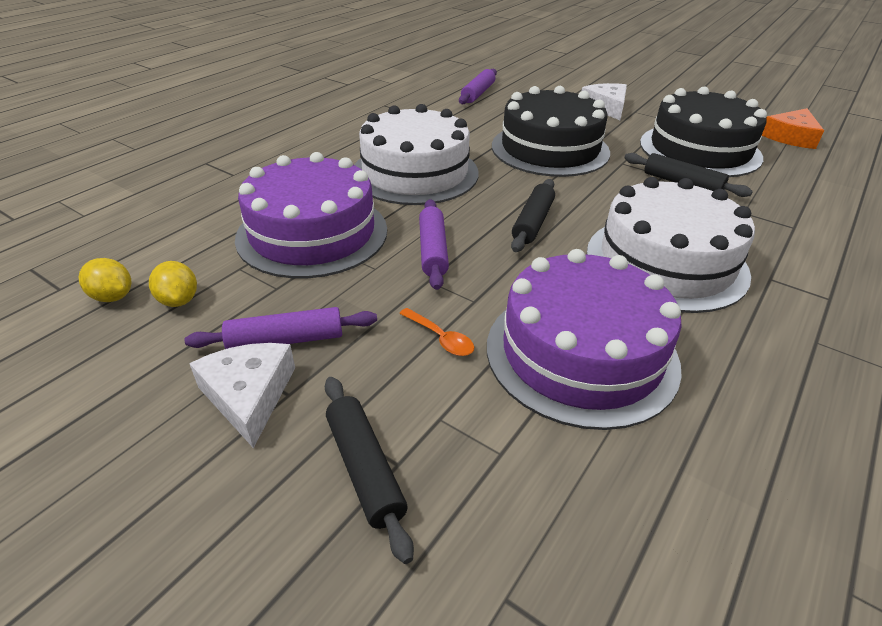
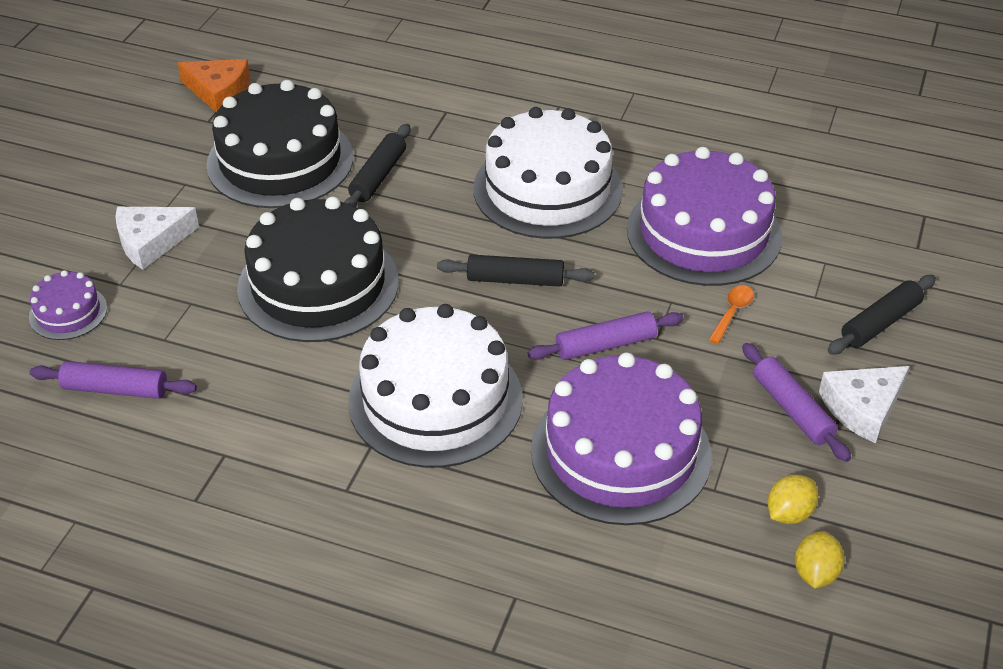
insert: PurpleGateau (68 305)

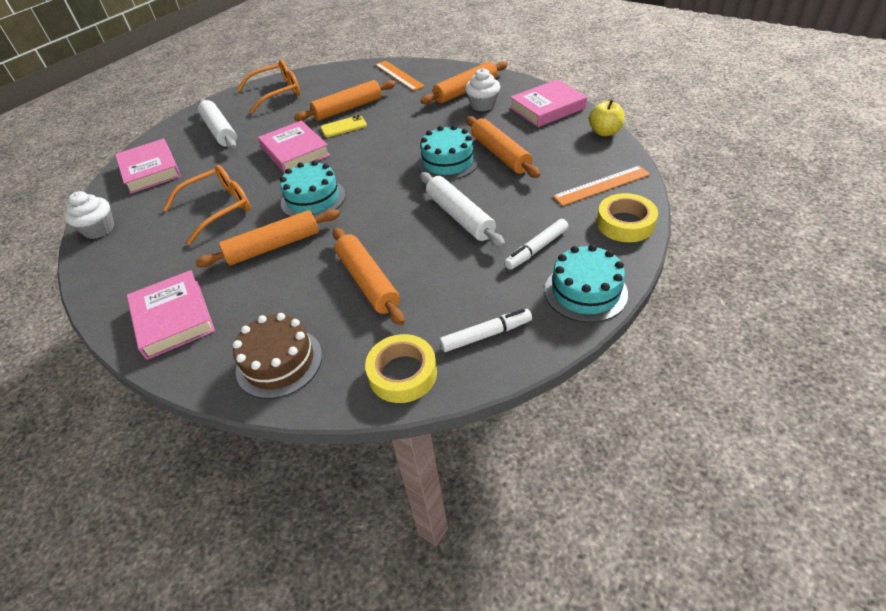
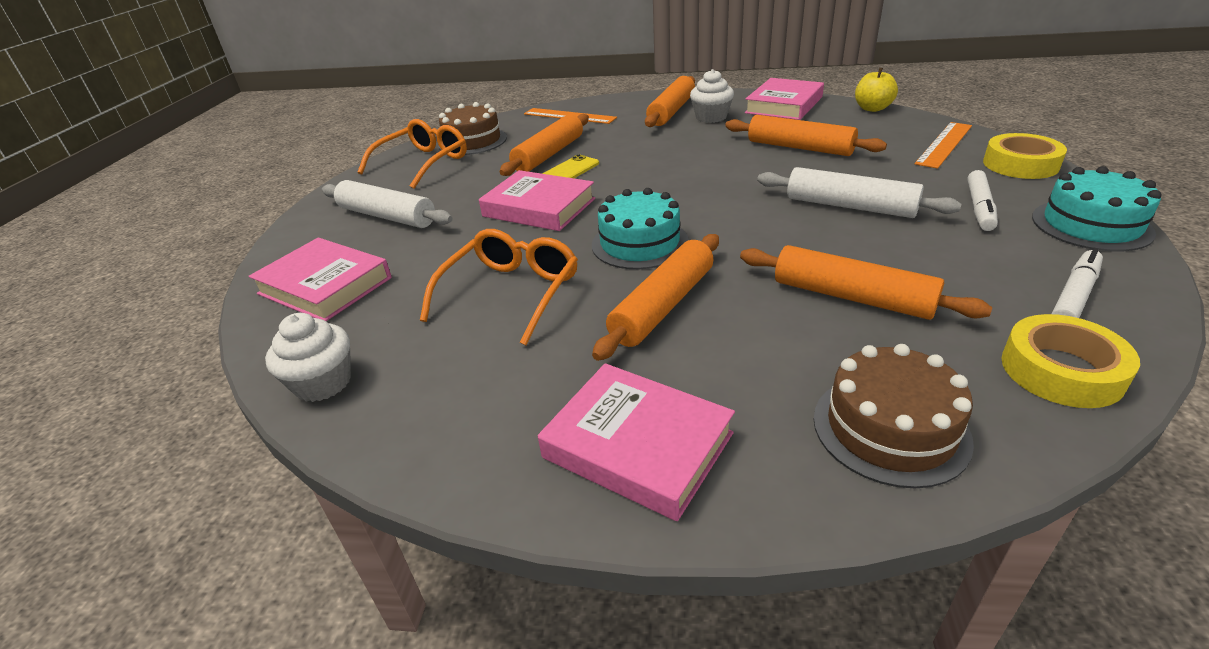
delete: TurquoiseGateau (448 152)
insert: BrownGateau (472 128)

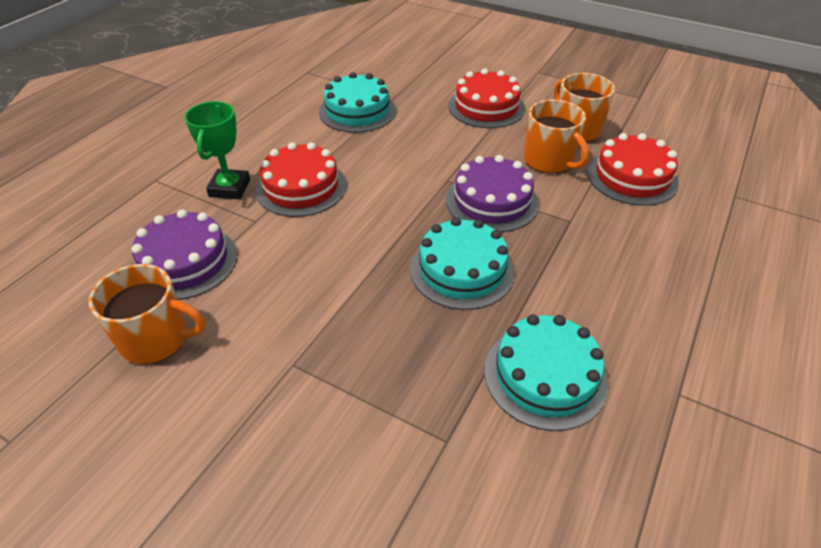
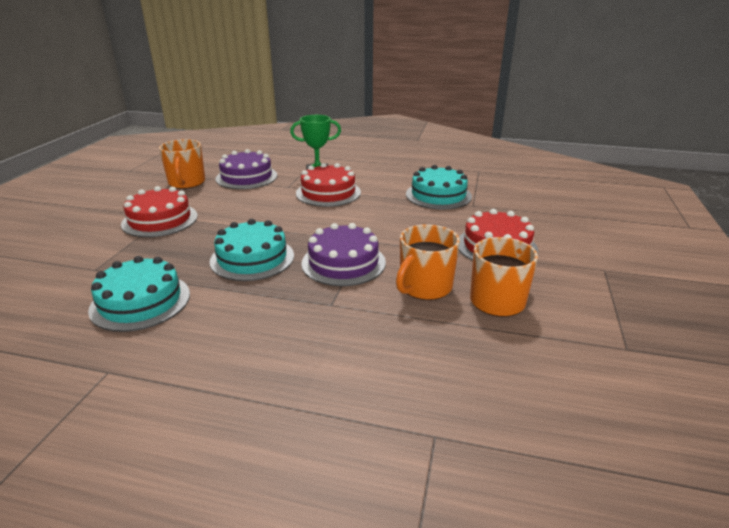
move: ScarletGateau (633 169) to (159 211)

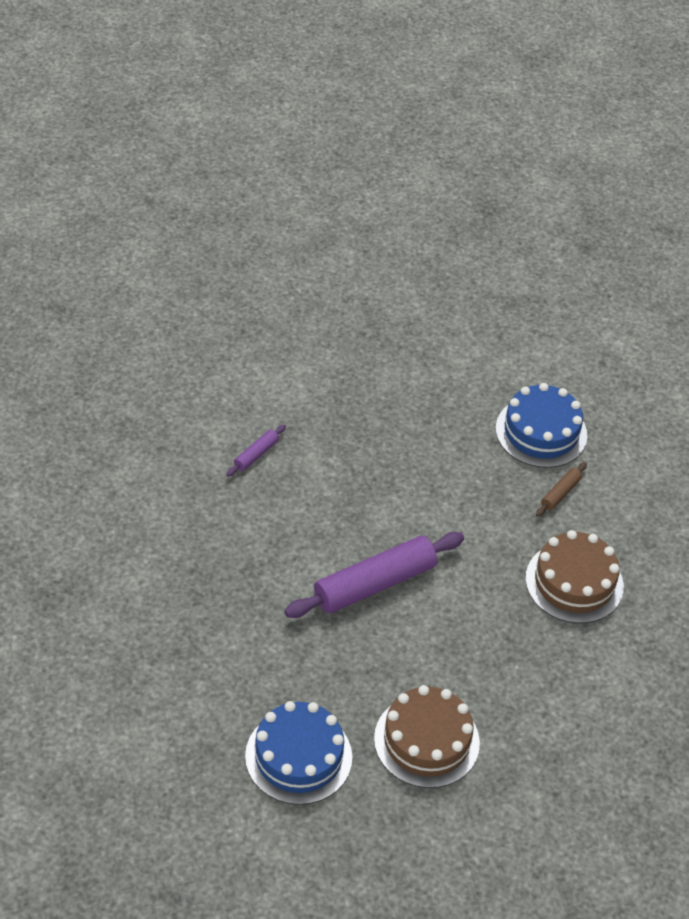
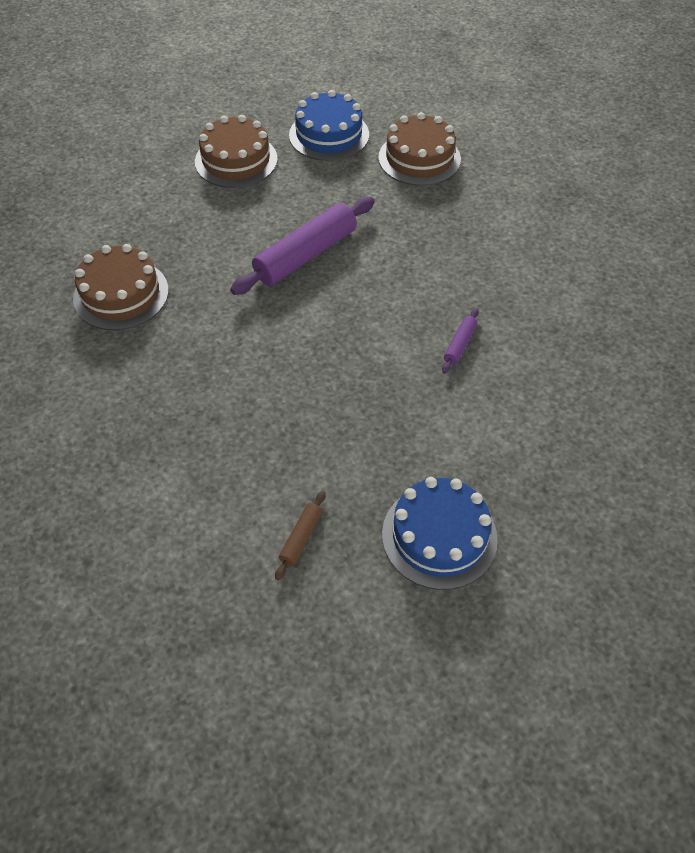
insert: BrownGateau (419 149)
move: RoyalBlueGateau (541 425) to (440 533); BrownRollingPin (561 489) to (300 535)

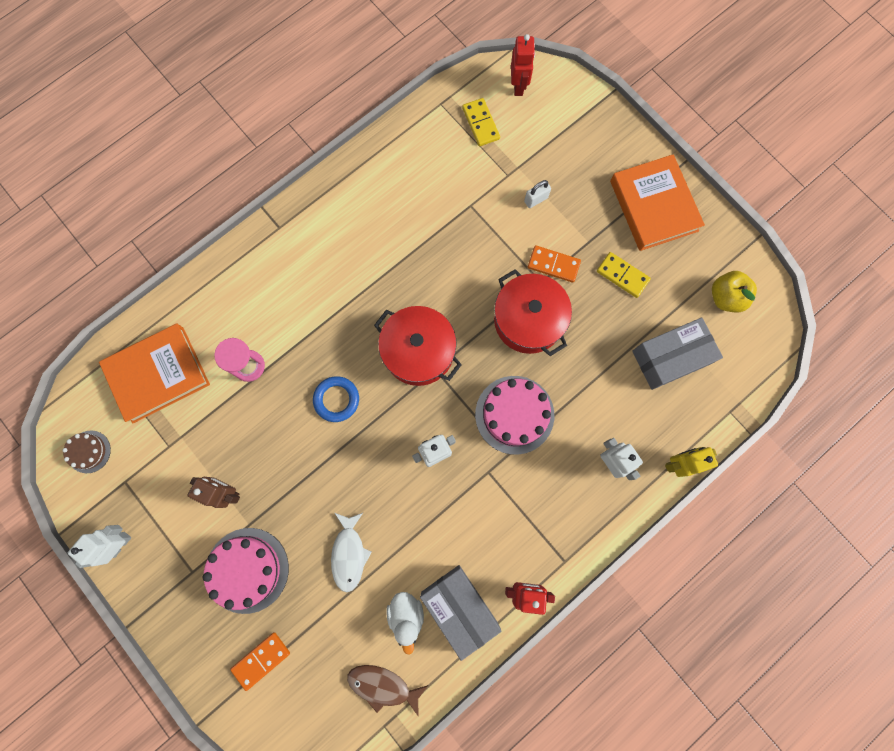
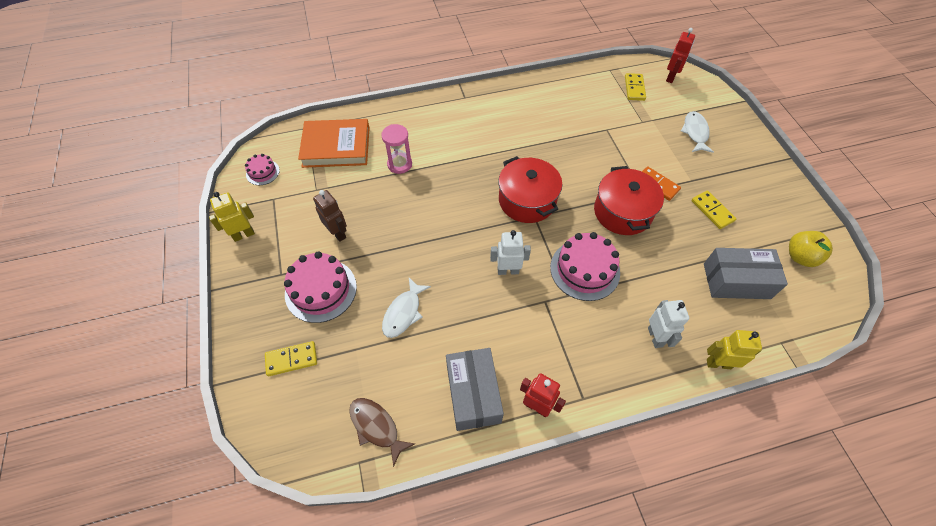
delete: RoyalBlueRing (336 399); SnowWhiteDuck (405 623); SnowWhiteSmallLock (537 194); OrangeColouredHardcover (657 202)
insert: SnowWhiteFishFigure (697 132)
recolor: BrownGateau (86 451) to RosePinkGateau (262 169); SnowWhiteToyRobot (99 546) to BrightYellowToyRobot (232 217); OrangeColouredDominoTile (260 661) to BrightYellowDominoTile (291 358)

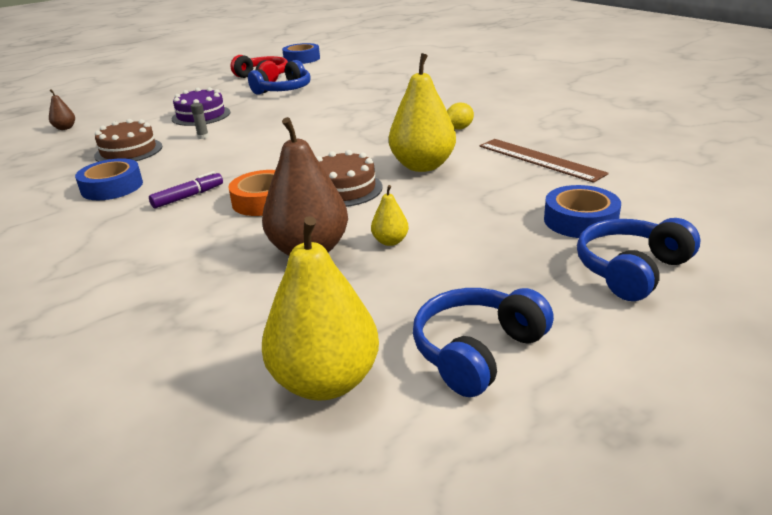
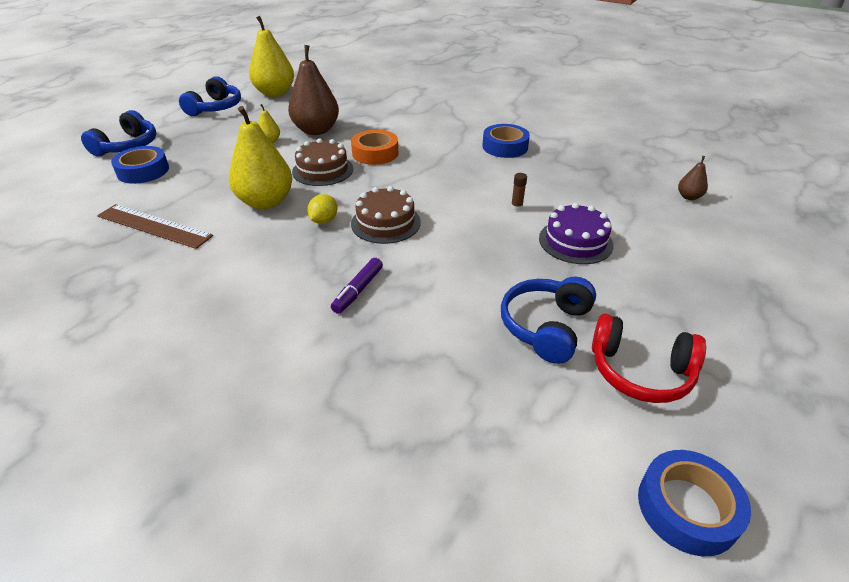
move: BrownGateau (128 140) to (386 215); PurpleMarker (186 189) to (357 286); BrightYellowLemon (460 116) to (322 209)
recolor: AshGreyStickOfGlue (200 121) to BrownStickOfGlue (519 192)

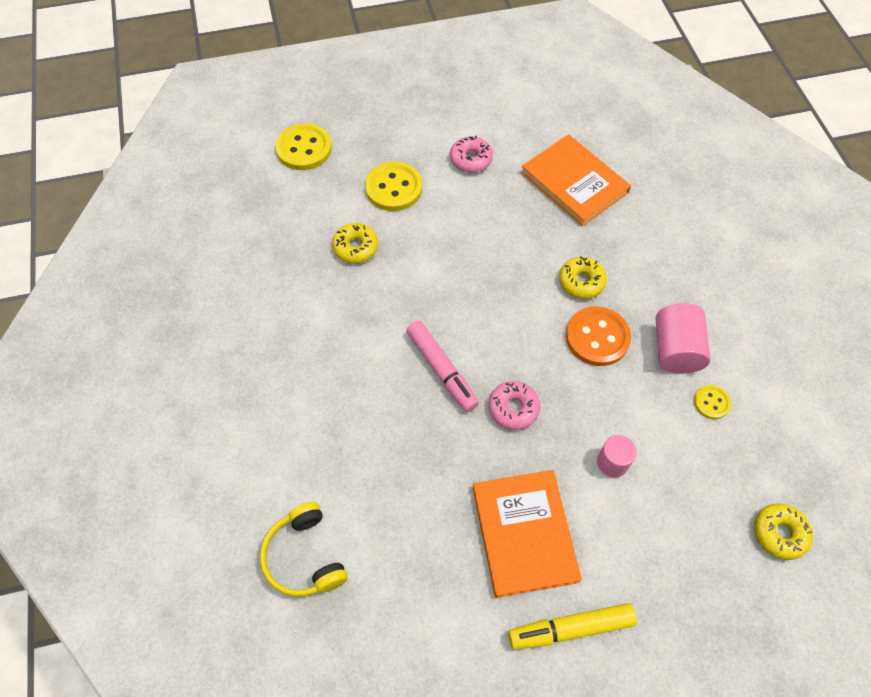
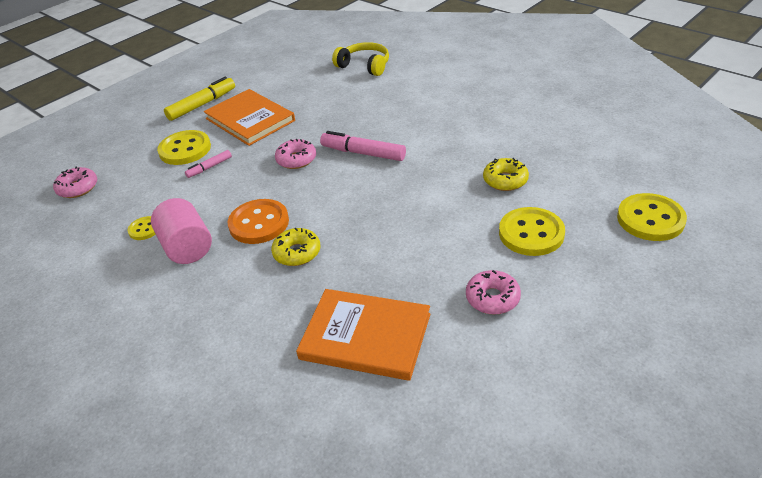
insert: BrightYellowShirtButton (184 147)
replace: RosePinkSolidCylinder (617 456) to RosePinkMarker (208 164)
recolor: BrightYellowGlazedDonut (783 532) to RosePinkGlazedDonut (75 182)

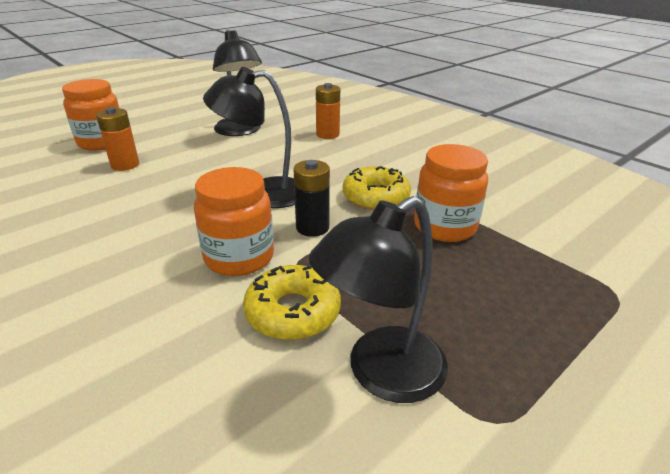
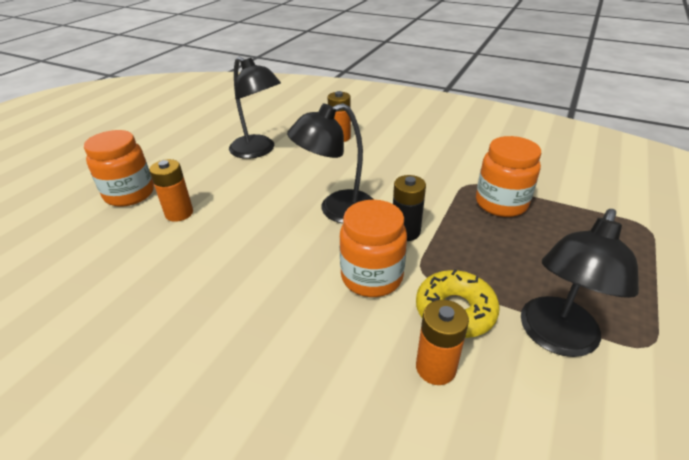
delete: BrightYellowGlazedDonut (377 188)
insert: OrangeColouredBattery (442 342)

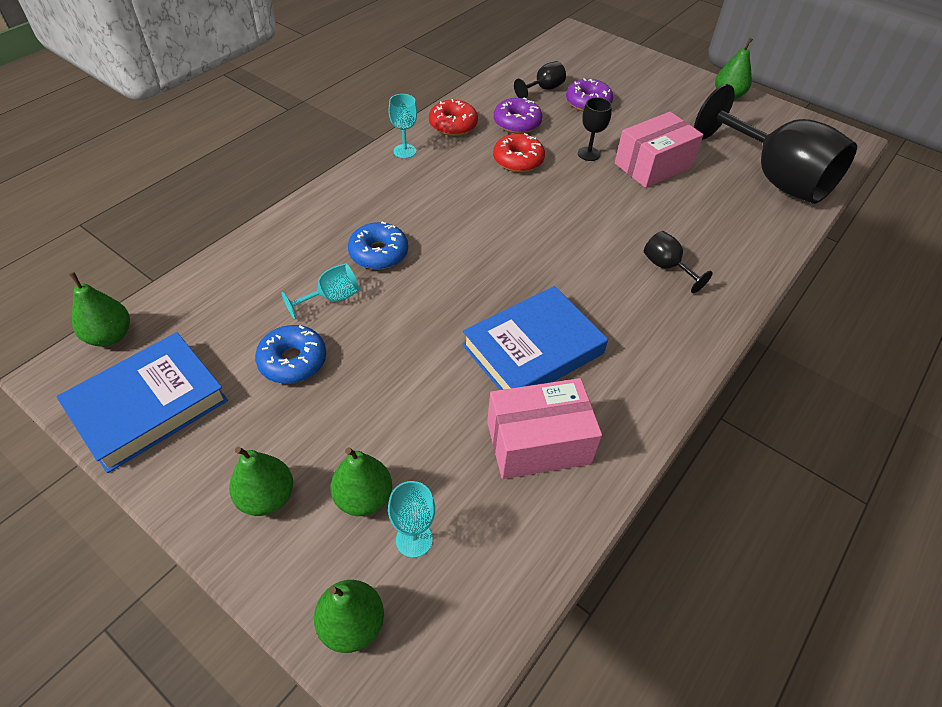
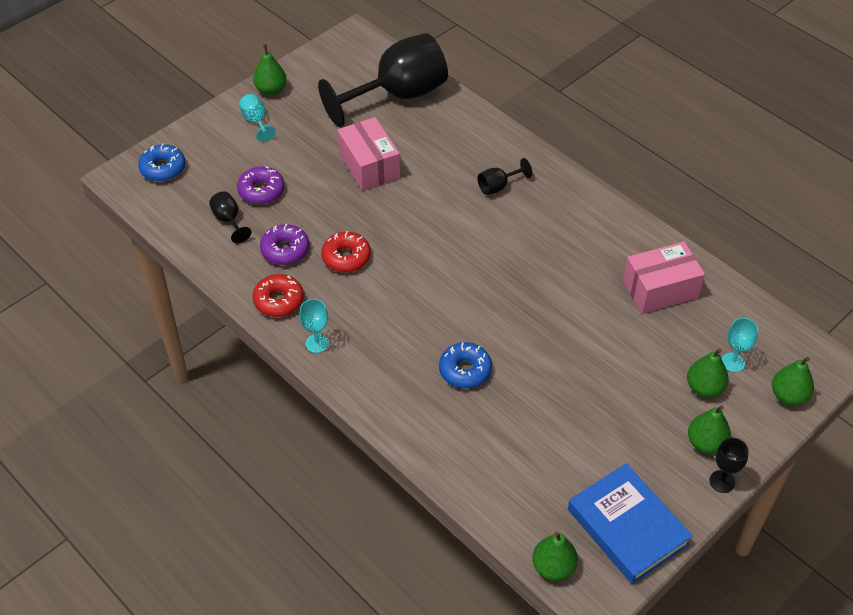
delete: RoyalBlueHardcover (535 338)
move: RoyalBlueGlazedDonut (290 354) to (162 163); TurquoiseGoblet (320 291) to (257 118); JetBlackGoblet (595 129) to (729 465)
rotate: RosePinkParcel (544 428) = (664 278) 75 degrees clockwise

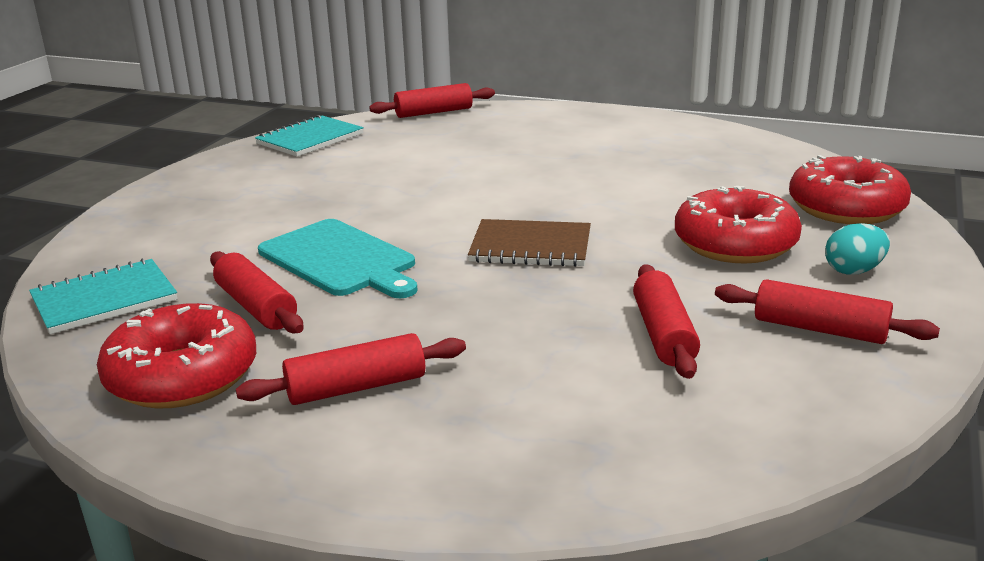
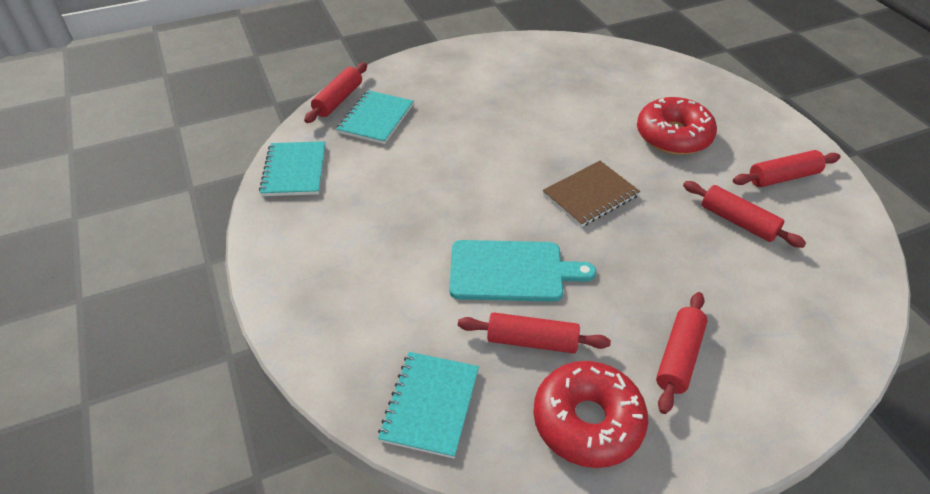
delete: ScarletGlazedDonut (850 189); TurquoiseEgg (857 249)
insert: TurquoiseNotepad (375 117)

